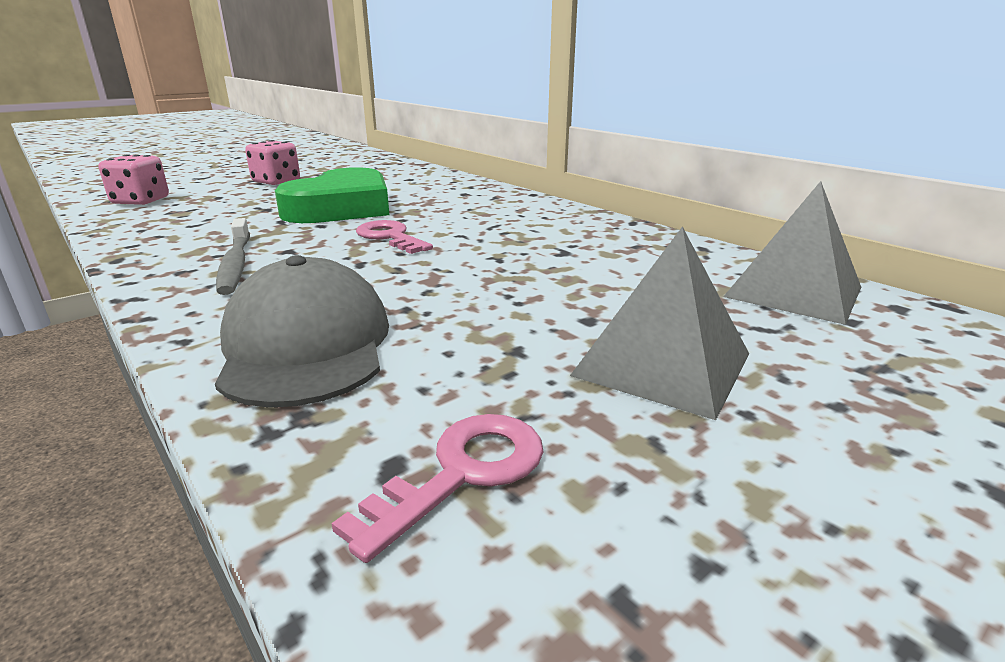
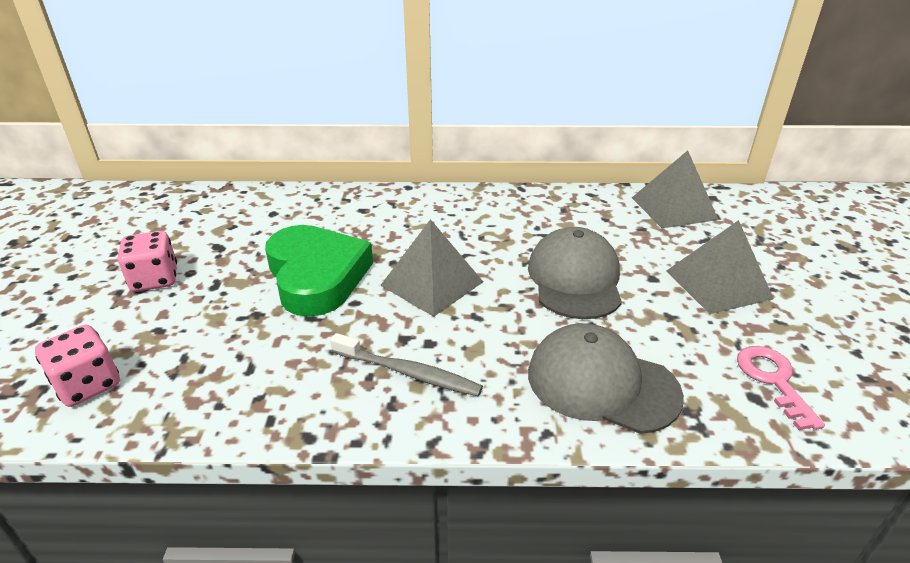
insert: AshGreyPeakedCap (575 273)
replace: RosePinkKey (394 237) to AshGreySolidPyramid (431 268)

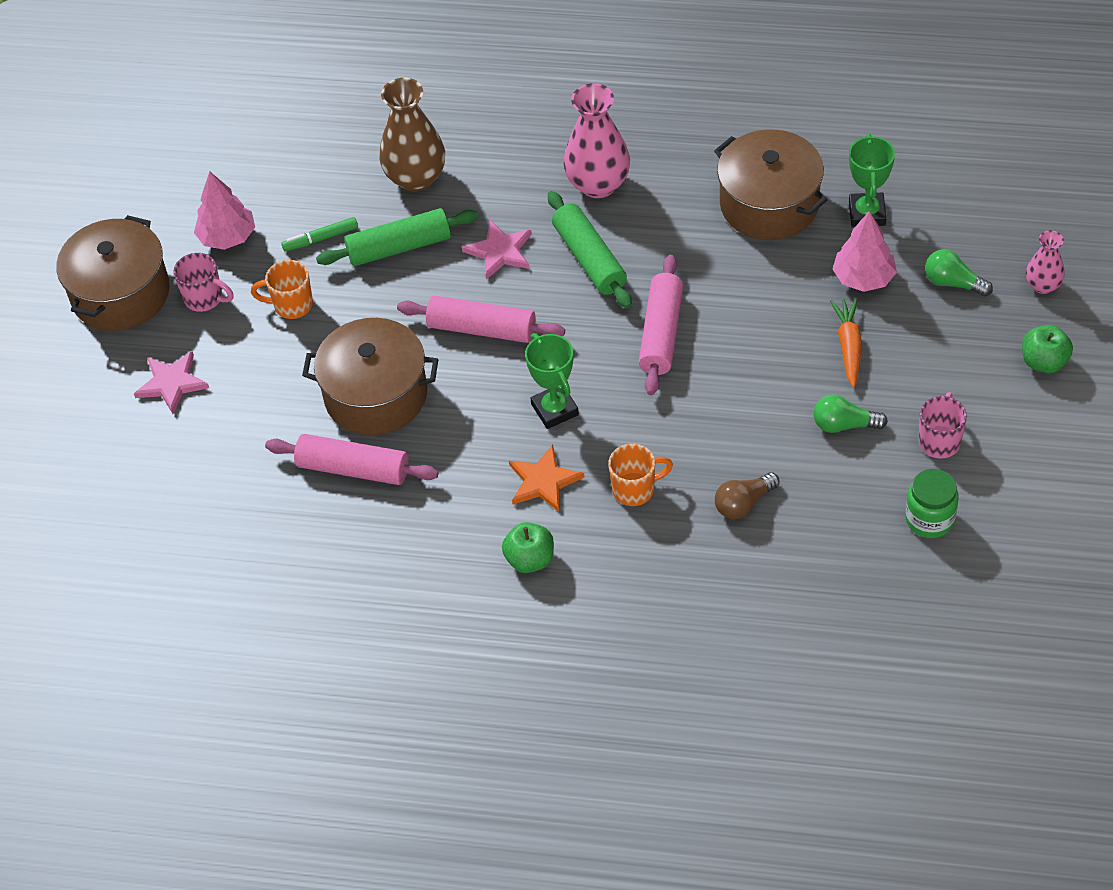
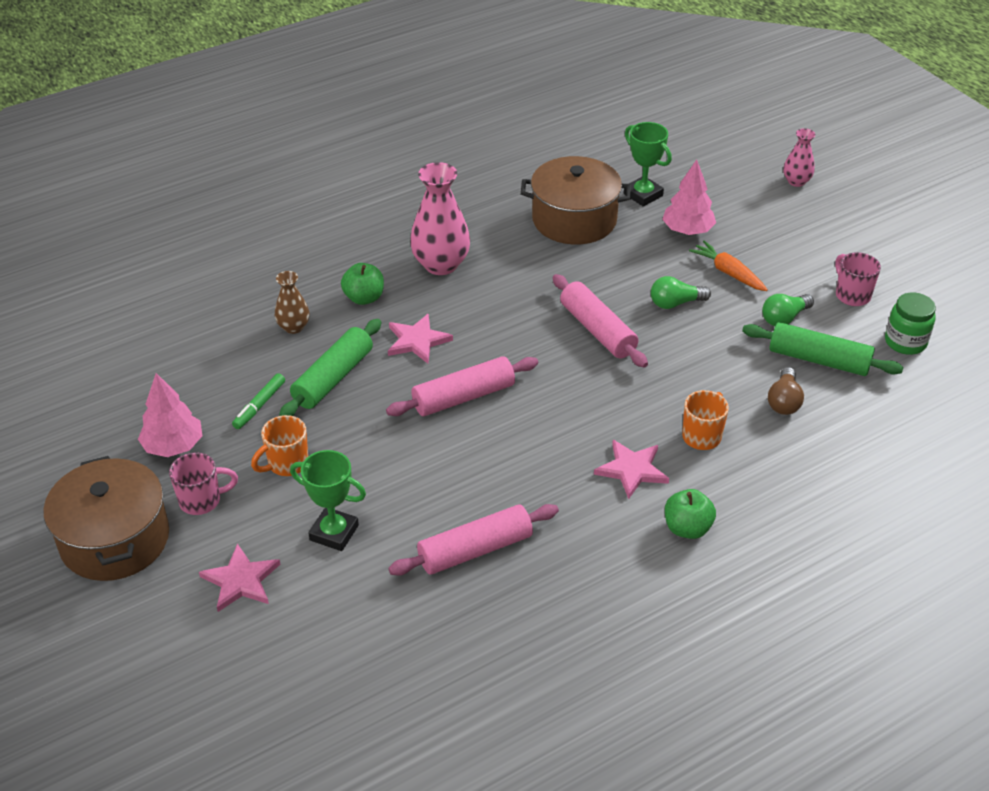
delete: BrownStockpot (370 376)
move: EmeraldTrophy (552 381) to (328 500); EmeraldRollingPin (590 249) to (823 349); EmeraldLightbulb (959 273) to (681 292); EmeraldApple (1047 349) to (362 284)
recolor: OrangeColouredStarShape (547 478) to RosePinkStarShape (631 469)
resize: BrownVase (412 135) = (292 302) x0.55

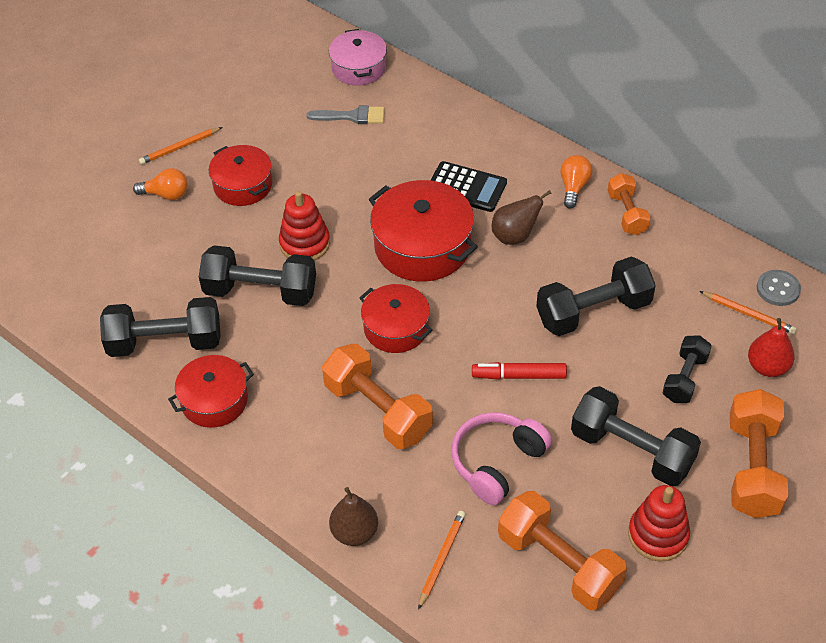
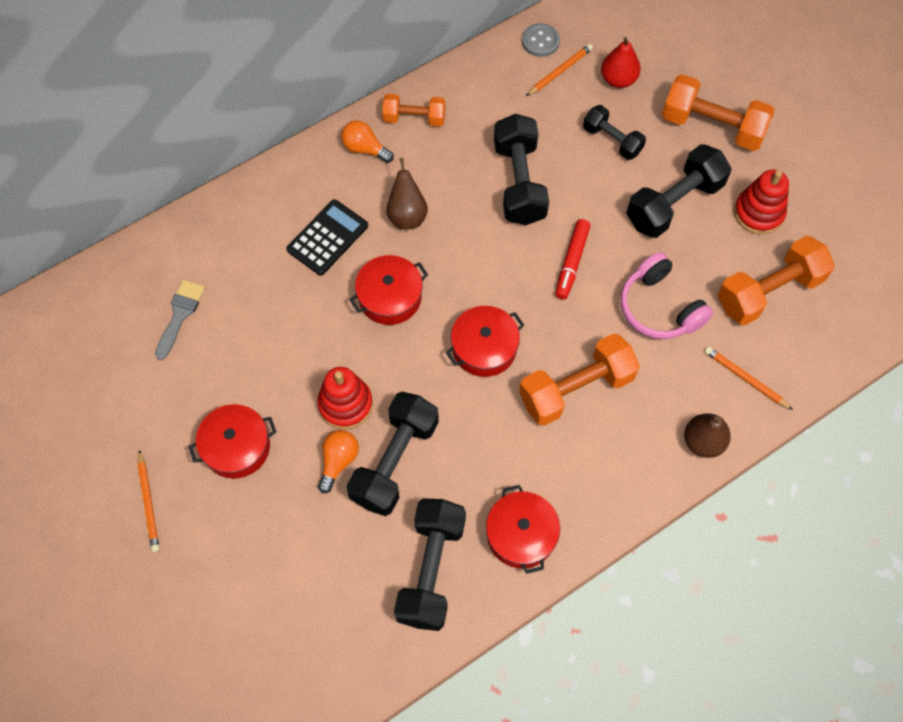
delete: RosePinkStockpot (358 57)
move: OrangeColouredLightbulb (160 184) to (338 461)
resize: ScarletStockpot (423 231) = (388 290) x0.64

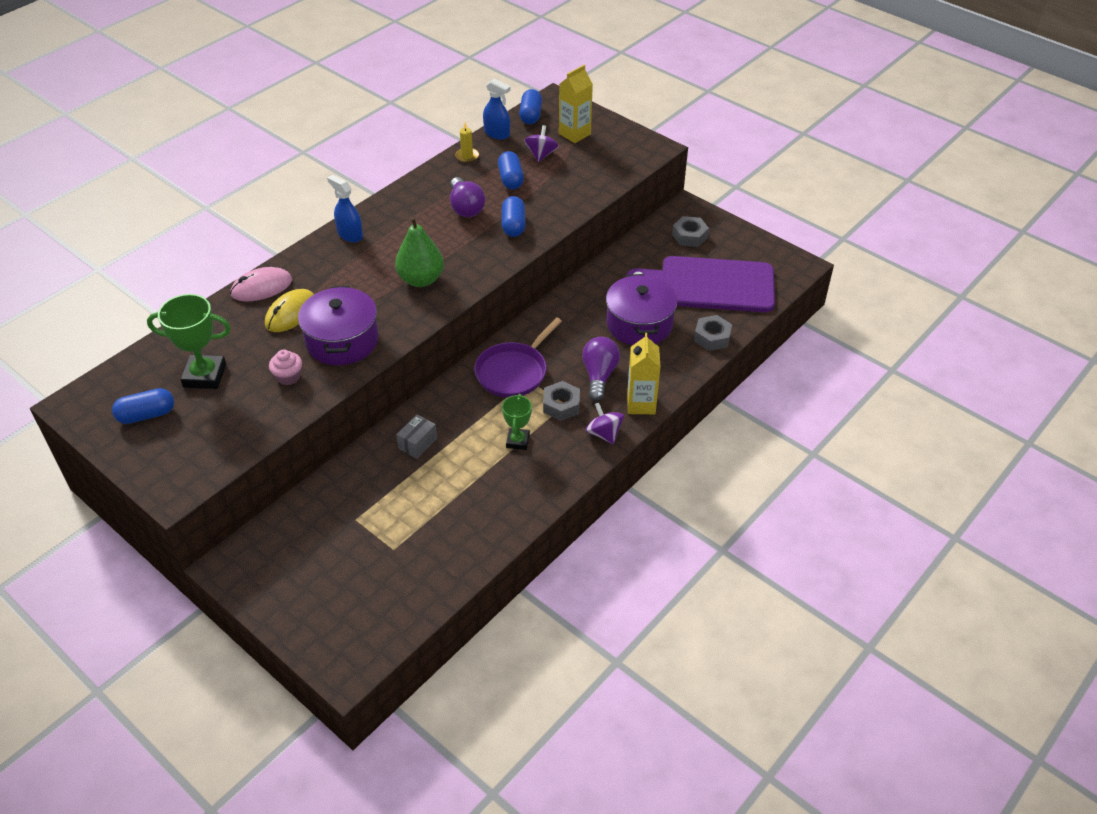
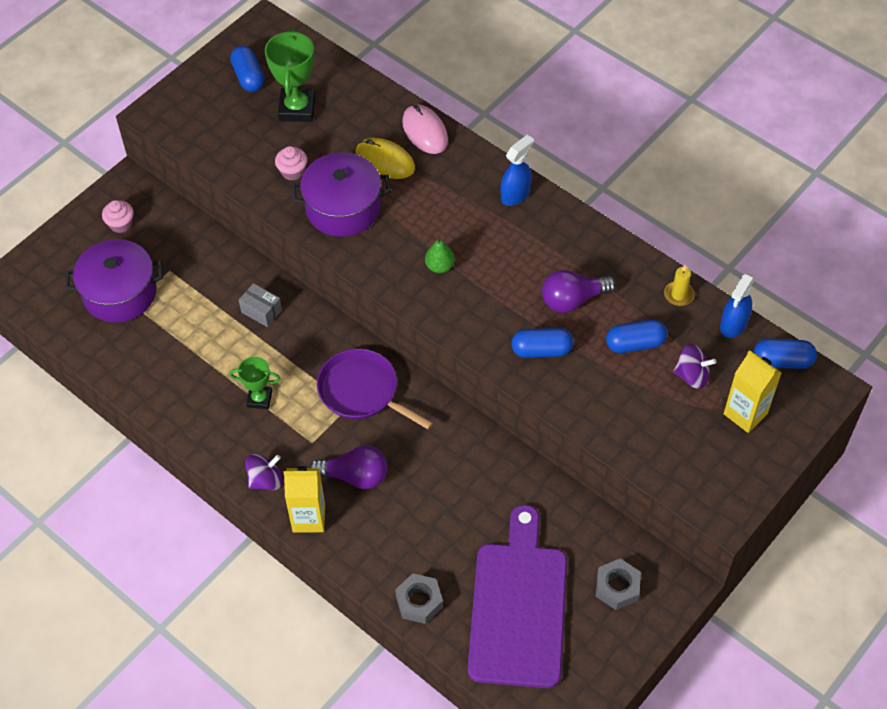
delete: AshGreyNut (561 401)
insert: RosePinkCupcake (118 216)
move: PurpleStockpot (642 309) to (114 281)
resize: EmeraldPear (419 252) = (440 254) x0.55

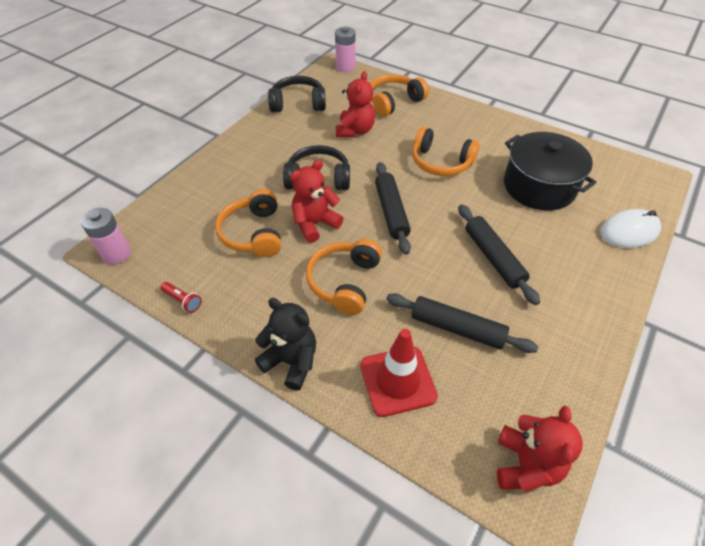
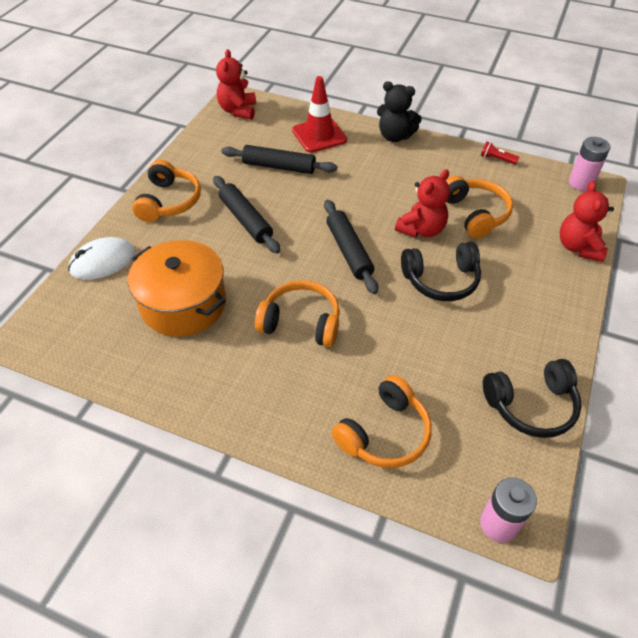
move: OrangeColouredHeadset (344 277) to (166 191); ScarletTeddy (355 104) to (587 221)
recolor: JetBlackStockpot (550 171) to OrangeColouredStockpot (177 288)

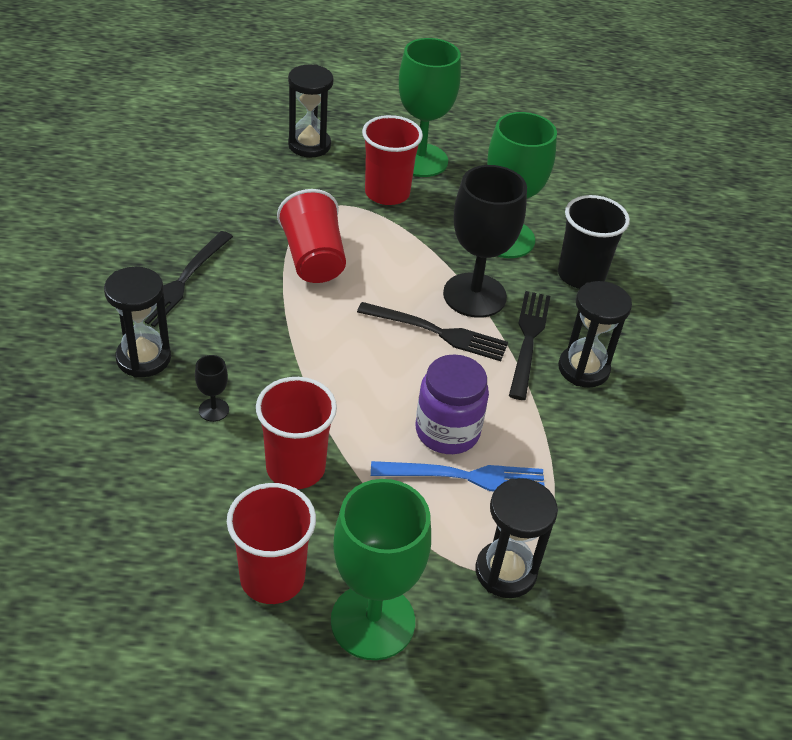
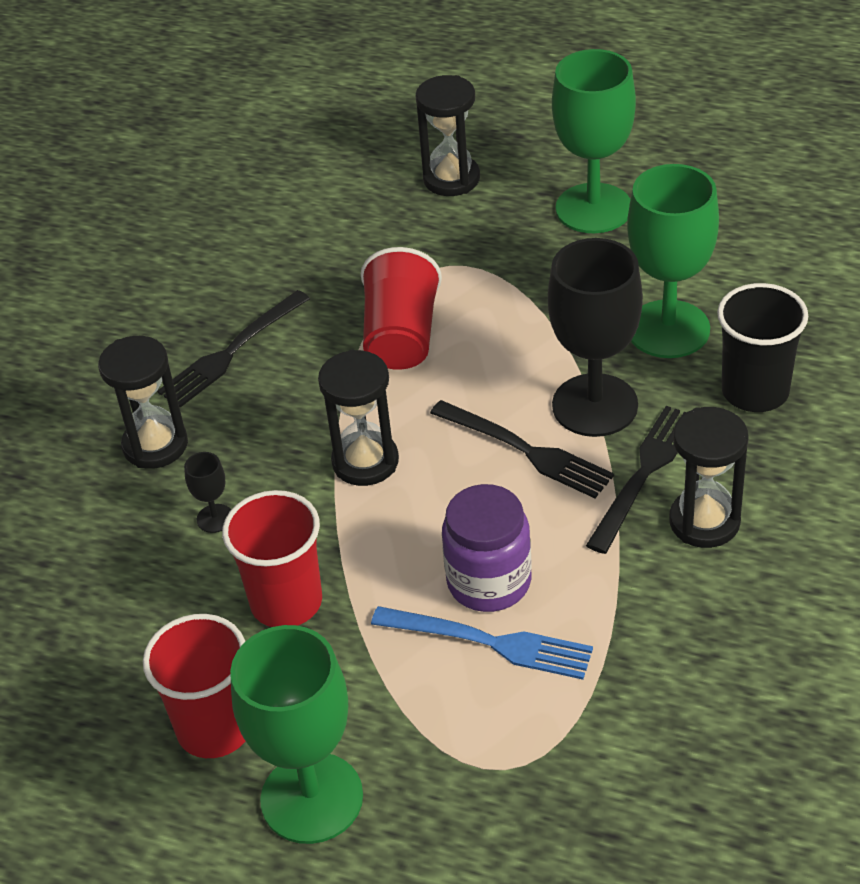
delete: ScarletCup (392 160)
move: JetBlackHourglass (516 538) to (358 418)

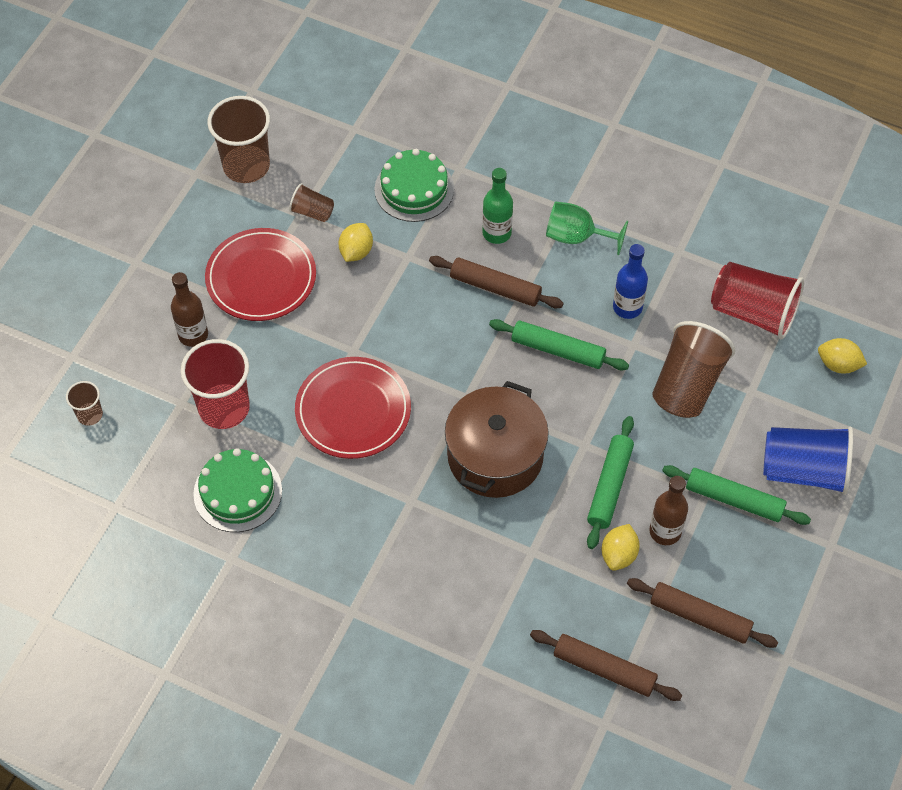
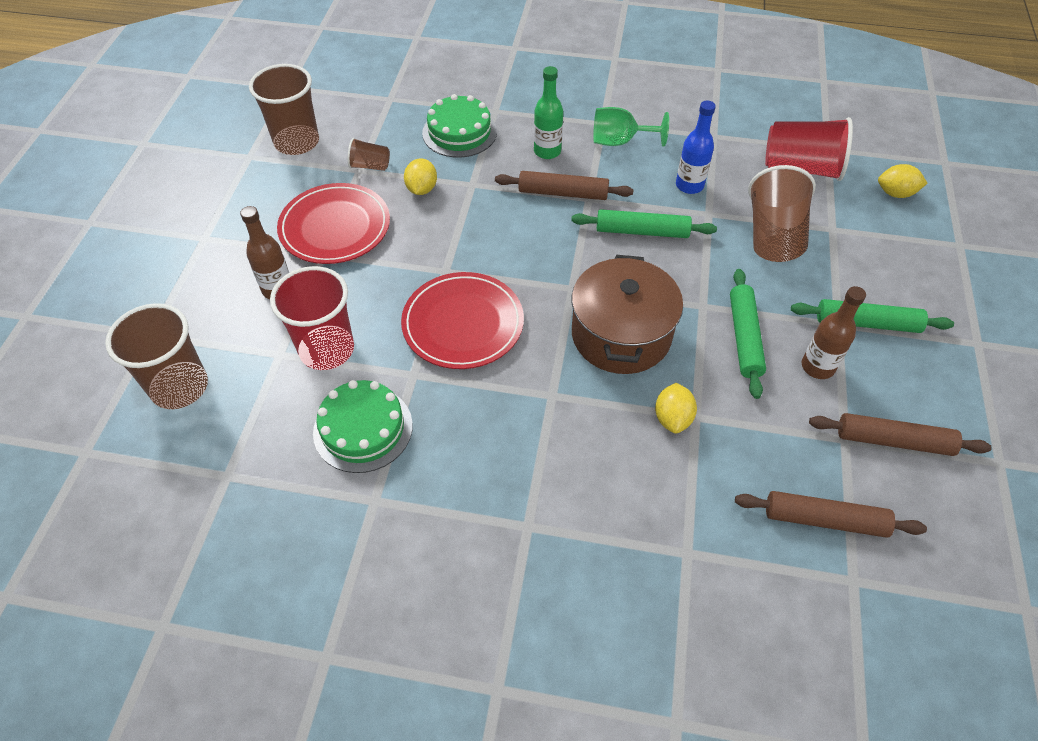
delete: RoyalBlueCup (808 461)
move: BrightYellowLemon (621 547) to (676 408)
resize: BrownCup (84 403) = (156 356) x1.99

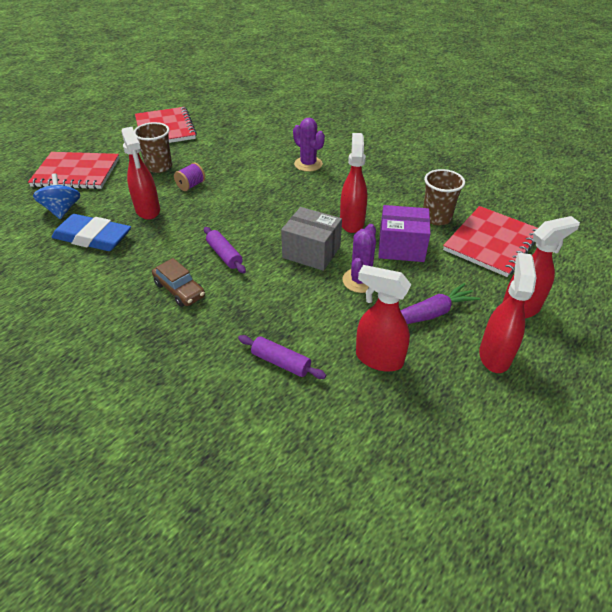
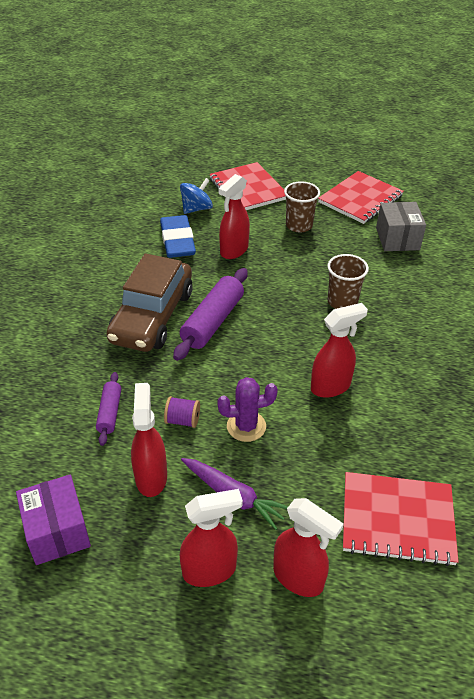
delete: PurpleSaguaroCactus (309 145)
move: PurpleBobbin (189 177) to (182 412); AshGreyParcel (311 239) to (401 226); PurpleParcel (404 233) to (53 519); BrownCup (444 197) to (348 281)
resize: BrownToyCar (178 282) = (149 303) x2.11; PurpleRollingPin (225 250) = (210 314) x1.78

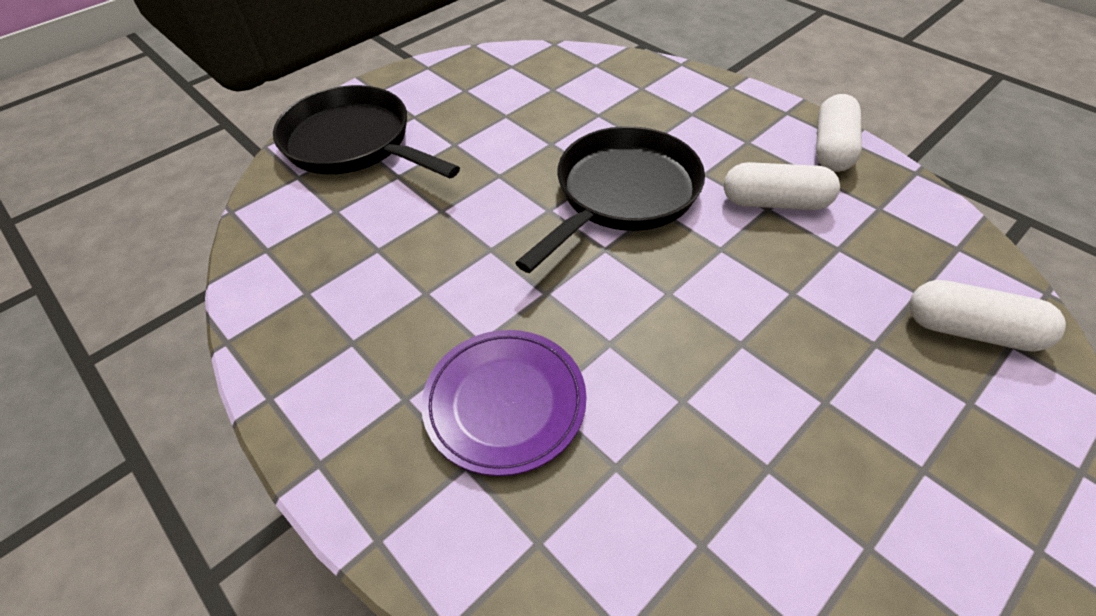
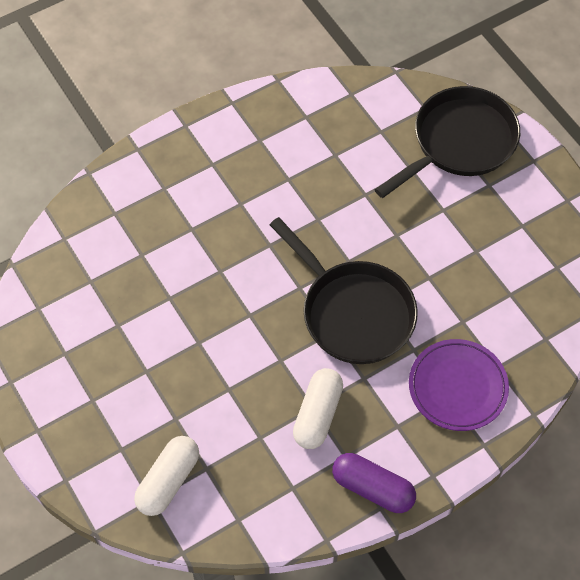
move: PurplePlate (504 403) to (459 385)
recolor: SnowWhitePillShape (839 133) to PurplePillShape (374 483)

